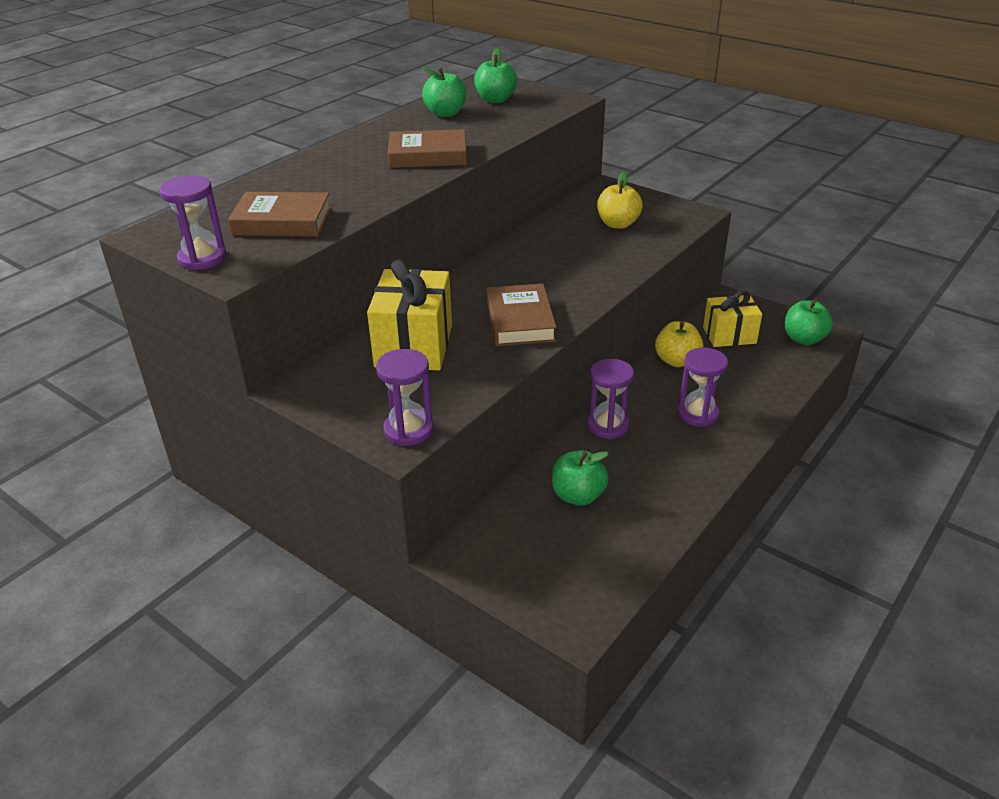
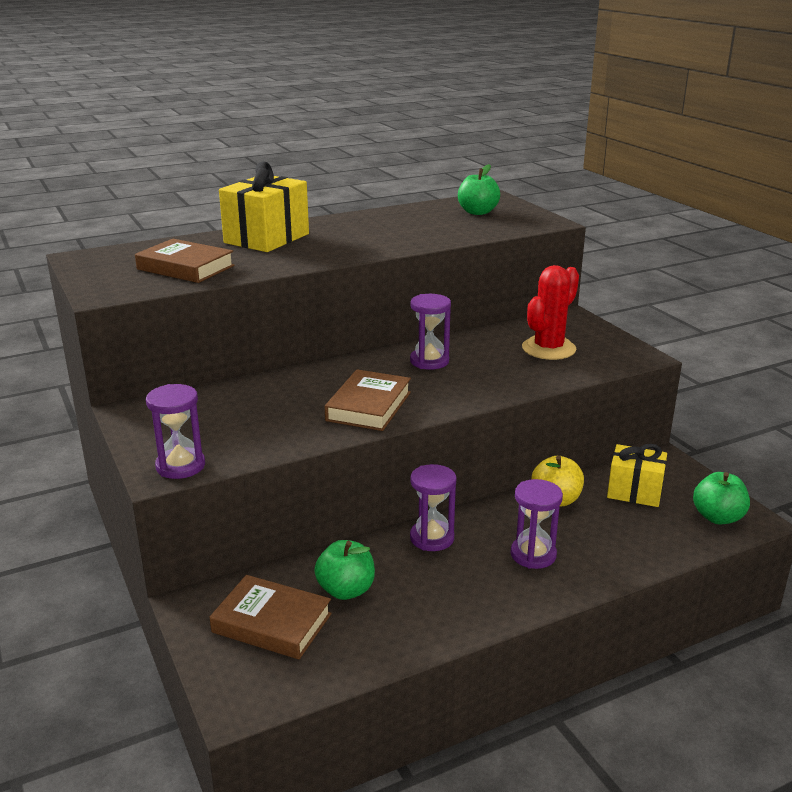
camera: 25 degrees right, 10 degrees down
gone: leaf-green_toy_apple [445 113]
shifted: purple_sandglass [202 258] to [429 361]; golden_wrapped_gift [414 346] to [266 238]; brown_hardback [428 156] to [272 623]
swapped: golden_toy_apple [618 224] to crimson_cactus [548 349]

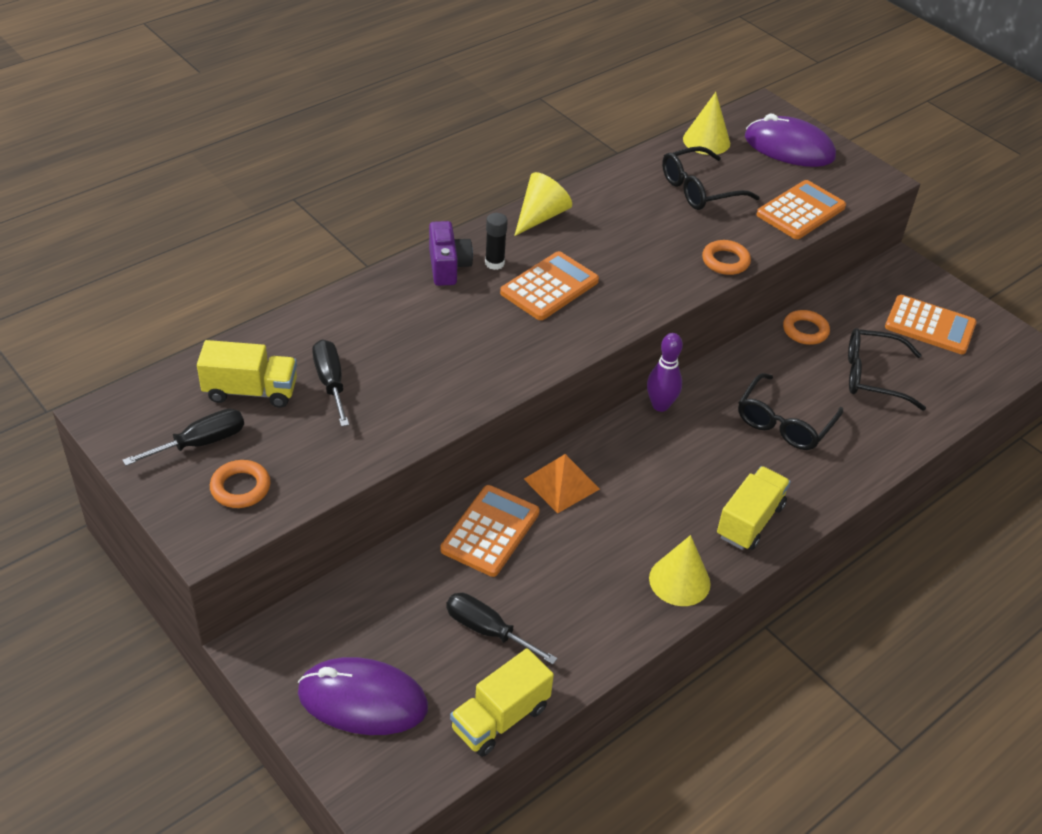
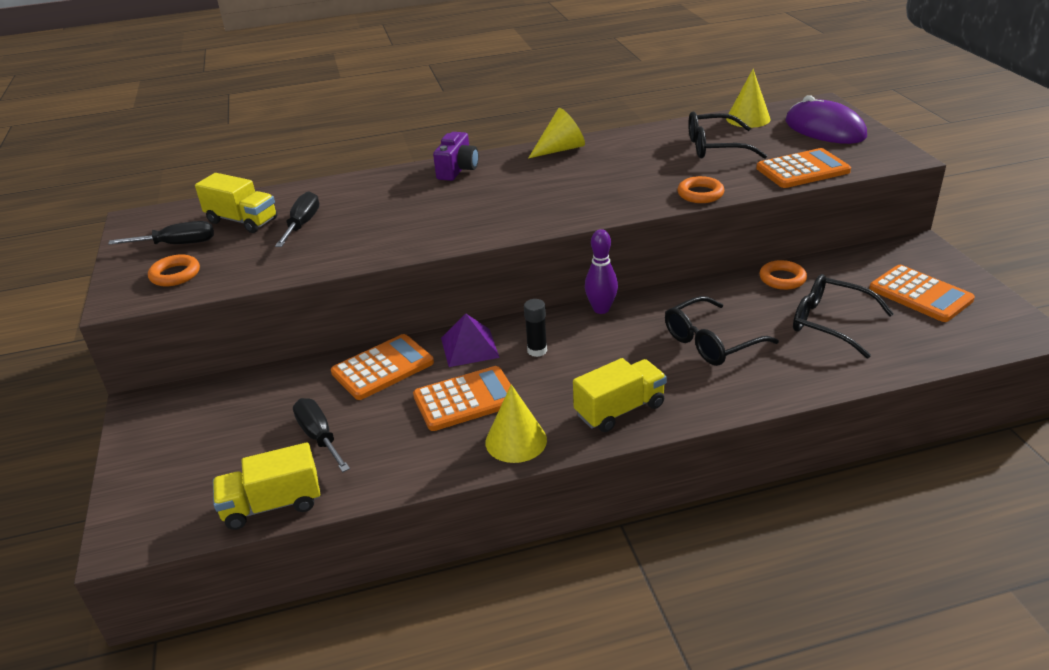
camera: 30 degrees right, 10 degrees down
gone: purple_mouse [363 700]
shifted: ebony_glue_stick [494 263] to [537 350]; bright_orange_pocket_calculator [549 287] to [465 399]
repainted: bright_orange_pyramid [561 484] to purple_pyramid [469 347]

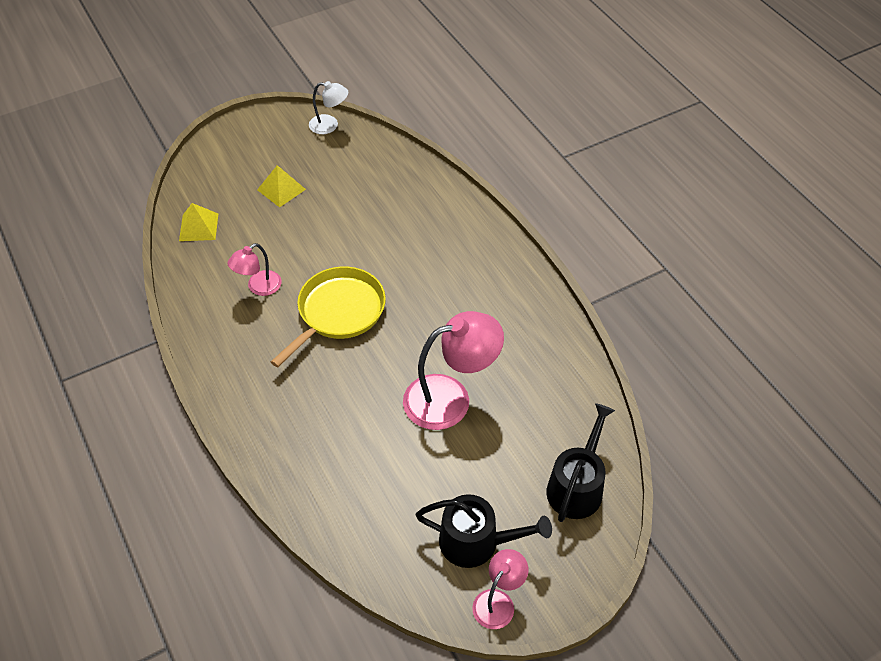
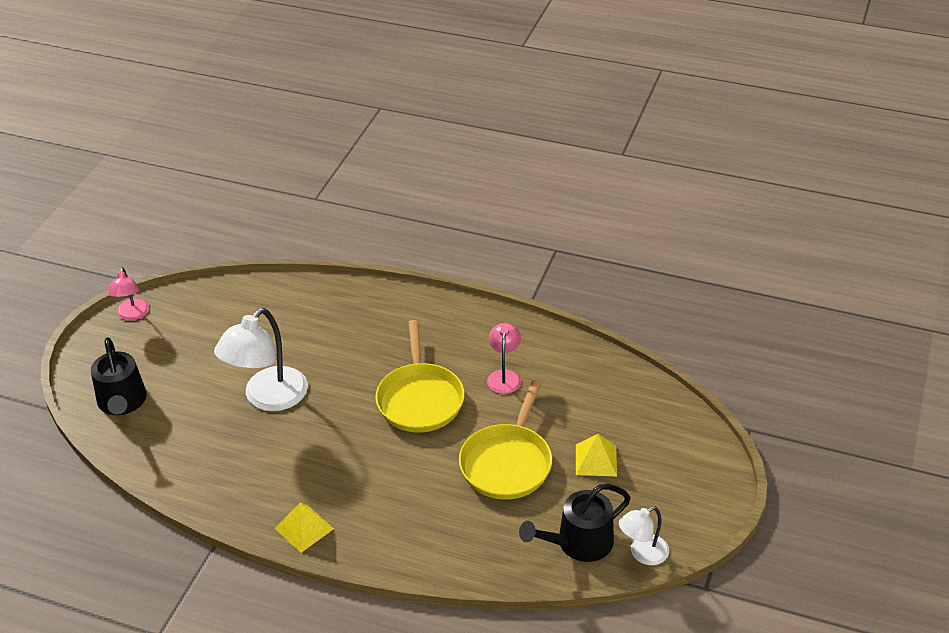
camera: 140 degrees right, 10 degrees down
new: golden_frying_pan [507 463]
shifted: golden_pyramid [198 227] to [304 528]; ebony_watering_pot [476 542] to [579 543]
repainted: pink_desk_lamp [450 398] to pure_white_desk_lamp [268 398]

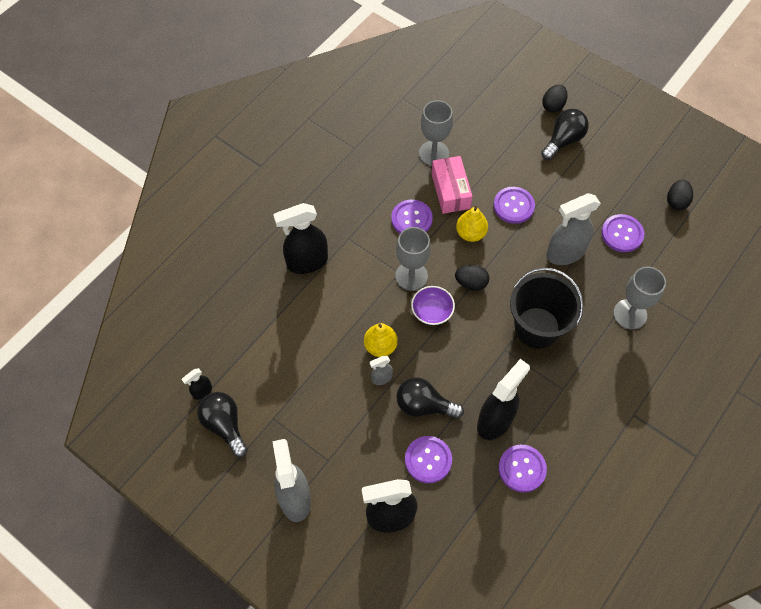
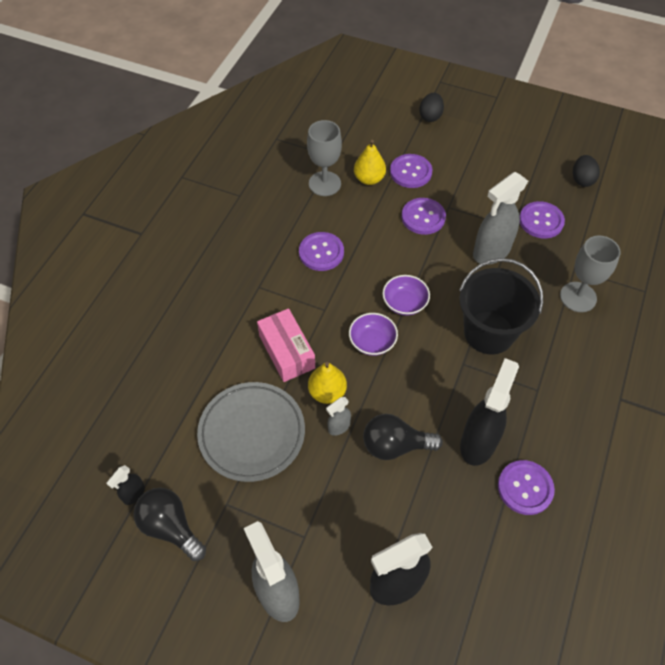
camera: 15 degrees left, 5 degrees down
gone: ebony_spray_bottle [306 262]; grey_wine_glass [411 276]; ebony_bulb [563 140]
new: grey_dinner_plate [252 433]
shifted: purple_button [428 460] to [410 172]; pink_box [450 191] to [287 352]; golden_pear [470 233] to [369 179]
swapped: ebony_toy_egg [471 283] to purple_serving_bowl [404 303]

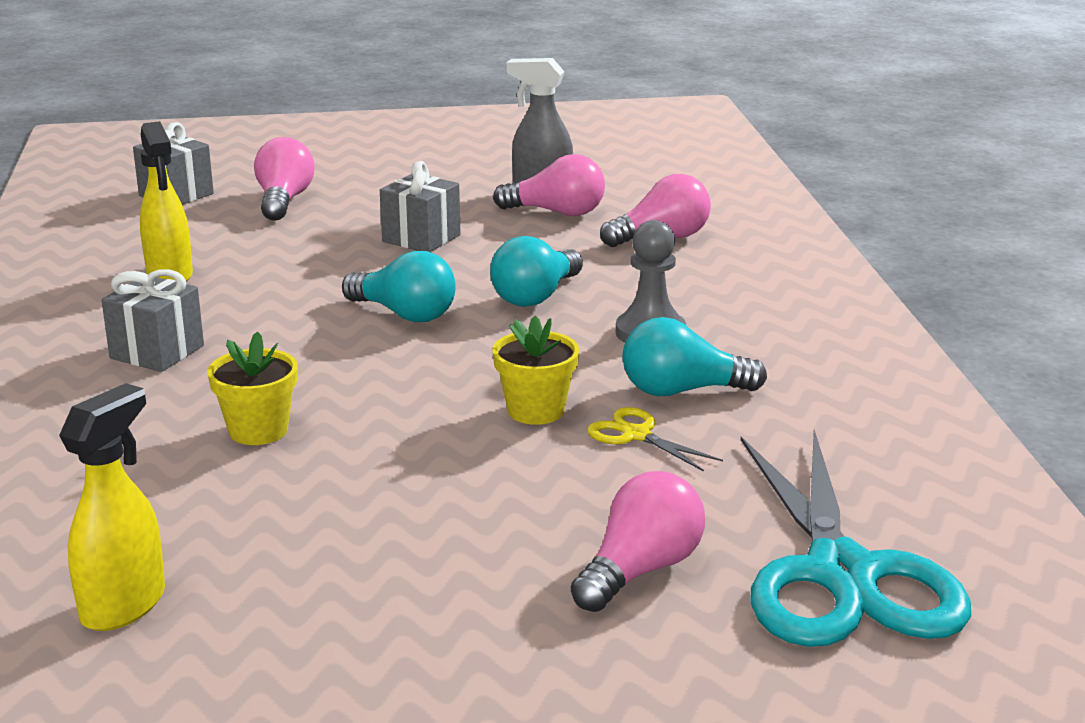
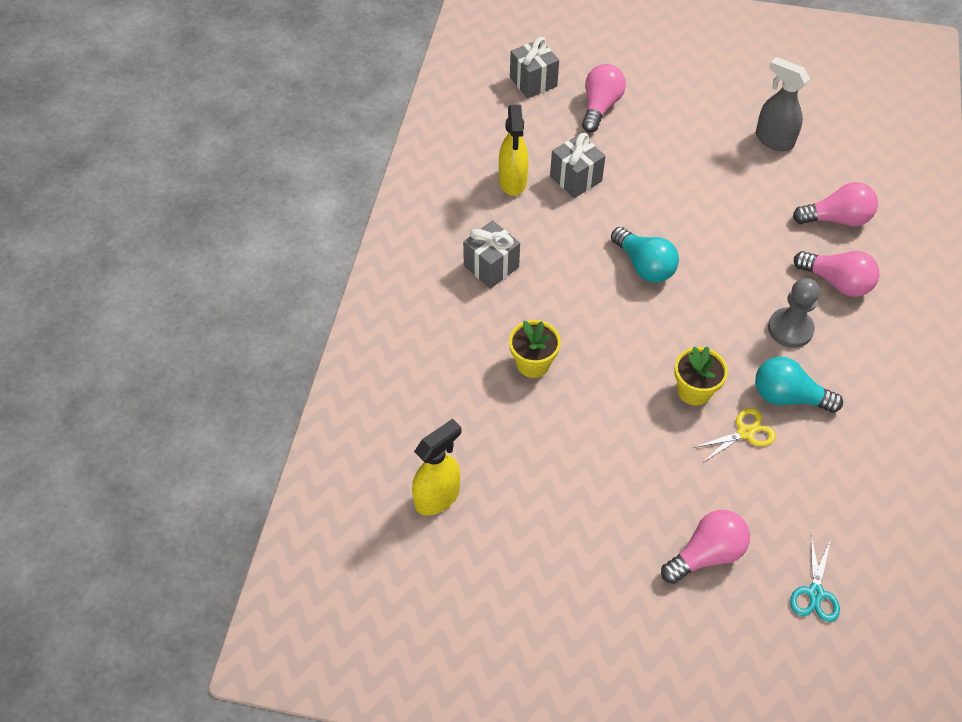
camera: 20 degrees right, 30 degrees up
gone: turquoise_bulb [536 296]
shifted: grey_wrapped_gift [421 238] to [576 178]; pink_bulb [557 212] to [837 282]
rotated: golden_pair_of_scissors [636 435] = [745 432] 90 degrees clockwise
scaled: turquoise_pair_of_scissors [842 574] = [815 593] x0.41

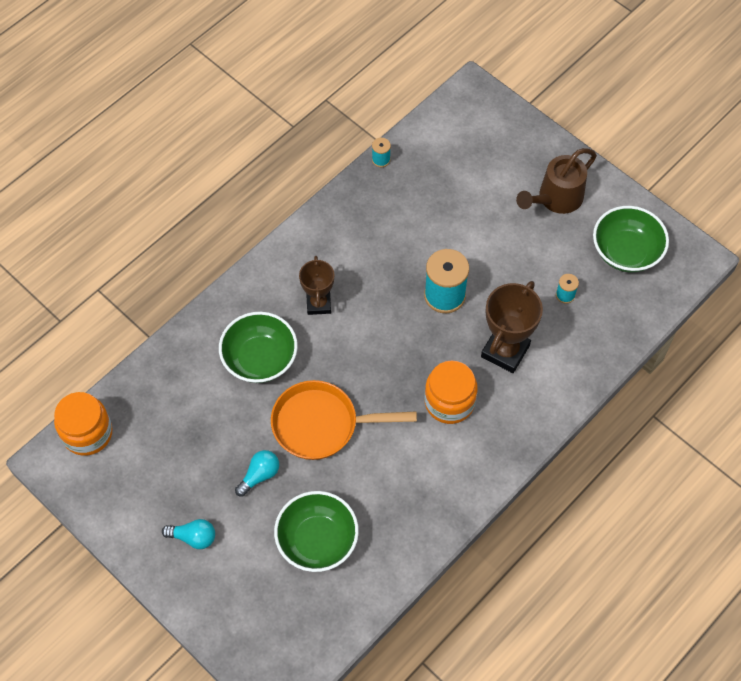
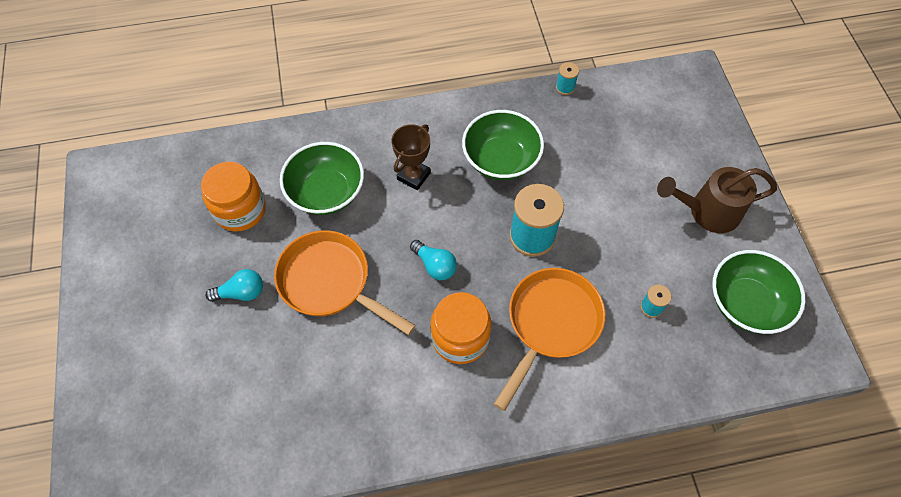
camera: 35 degrees right, 0 degrees up
shifted: bright_orange_jam_jar [87 433] to [240 210]; turquoise_bulb [193 537] to [435 265]; leaf-green_serving_bowl [317 540] to [501 159]
swapped: brown_trophy [505 351] to bright_orange_frying_pan [551 324]

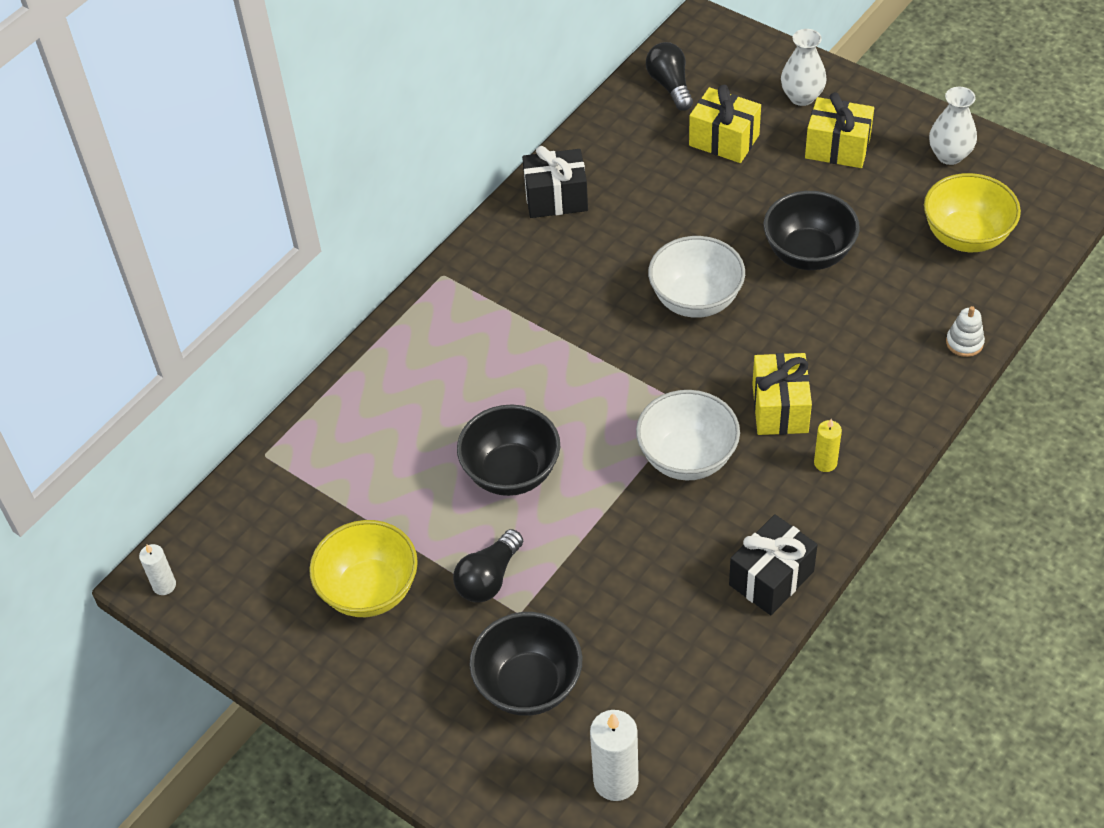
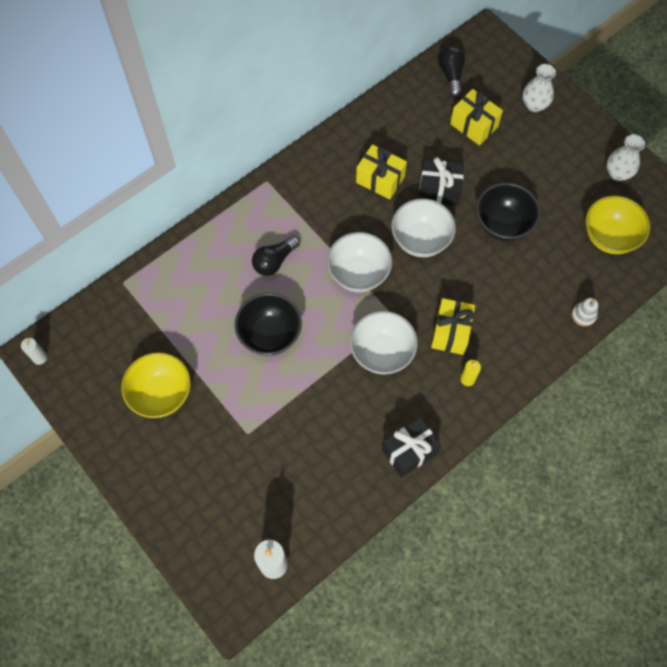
camera: 10 degrees right, 15 degrees up
gone: ebony_serving_bowl [528 685]
new: pure_white_serving_bowl [358 273]
shifted: ebony_bulb [489 578] to [274 261]; ebony_wrapped_gift [556 198] to [439 190]; golden_wrapped_gift [837 148] to [380 180]

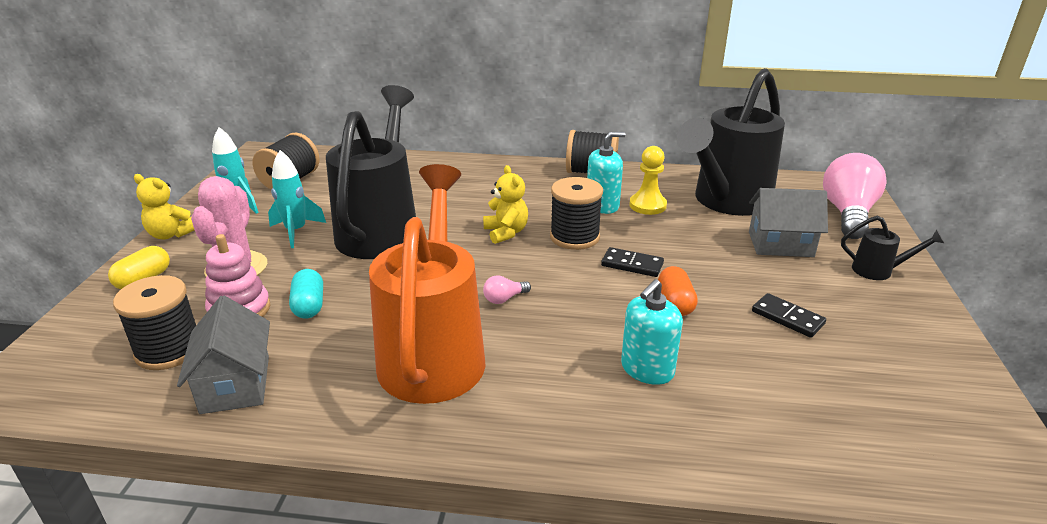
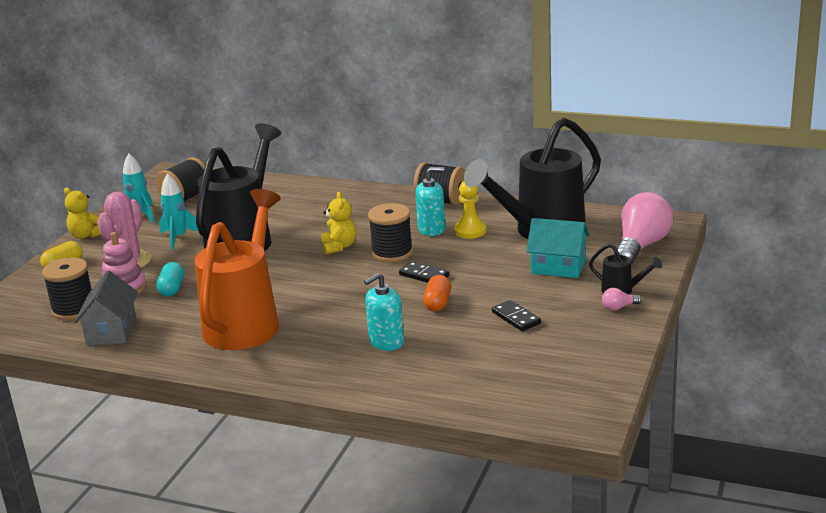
camera: 15 degrees right, 5 degrees down
shifted: pink_bulb [504 299] to [619 307]
repainted: grey_toy_house [780 244] to turquoise_toy_house [558 267]

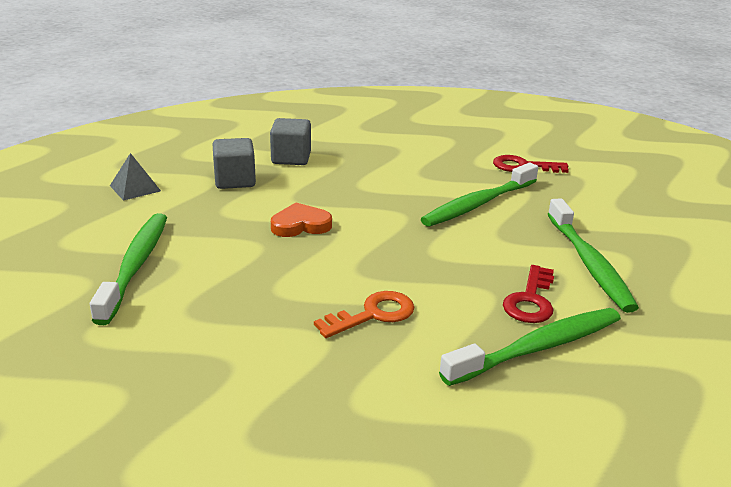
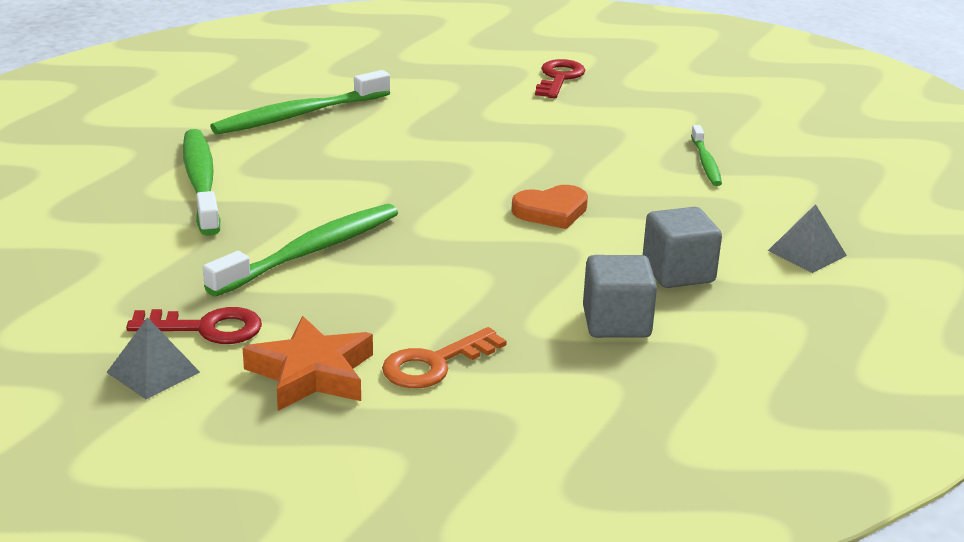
camera: 175 degrees right, 0 degrees up
new: grey_pyramid [153 372]; bright_orange_star_shape [312 373]
shifted: bright_orange_door_key [373 314] to [434 364]; crimson_door_key [530 300] to [559 78]
scaled: leaf-green_toothbrush [135 265] = [706 162] x0.55

